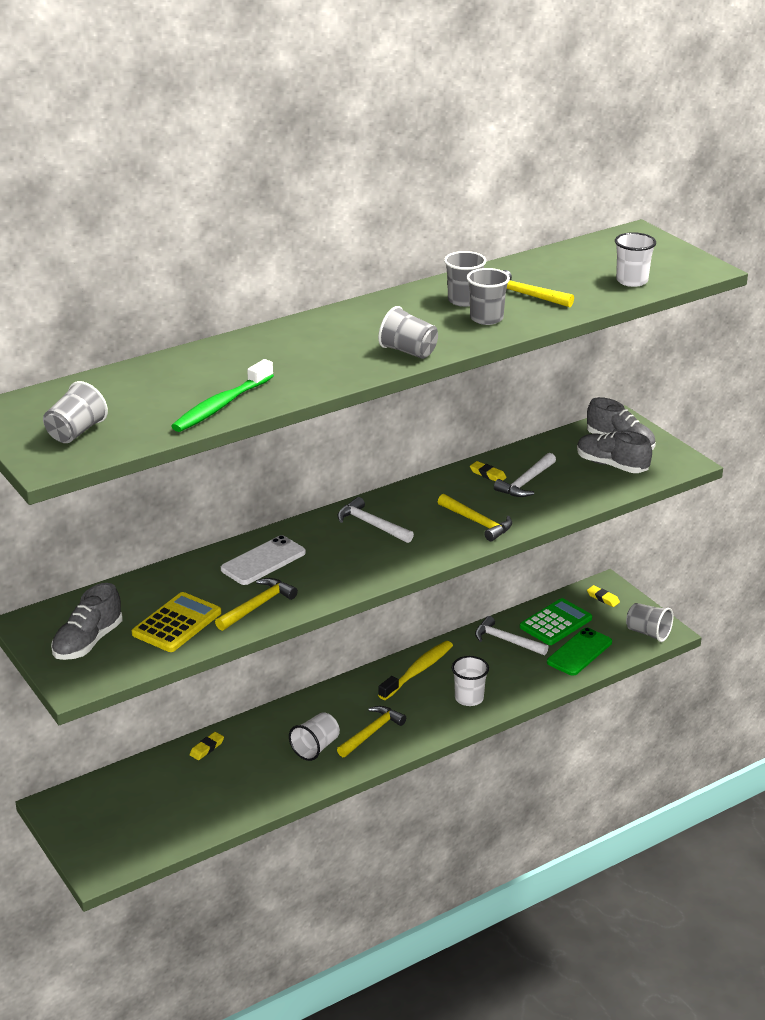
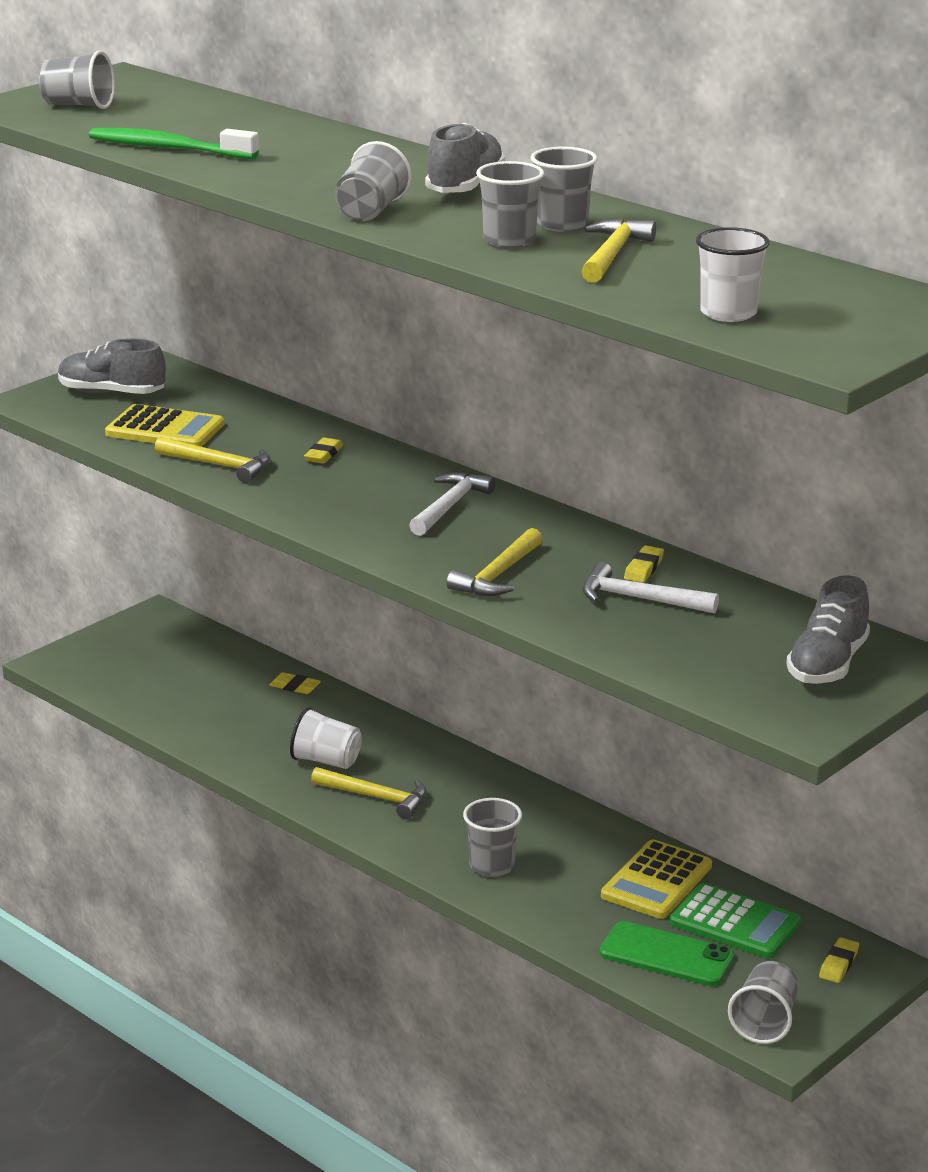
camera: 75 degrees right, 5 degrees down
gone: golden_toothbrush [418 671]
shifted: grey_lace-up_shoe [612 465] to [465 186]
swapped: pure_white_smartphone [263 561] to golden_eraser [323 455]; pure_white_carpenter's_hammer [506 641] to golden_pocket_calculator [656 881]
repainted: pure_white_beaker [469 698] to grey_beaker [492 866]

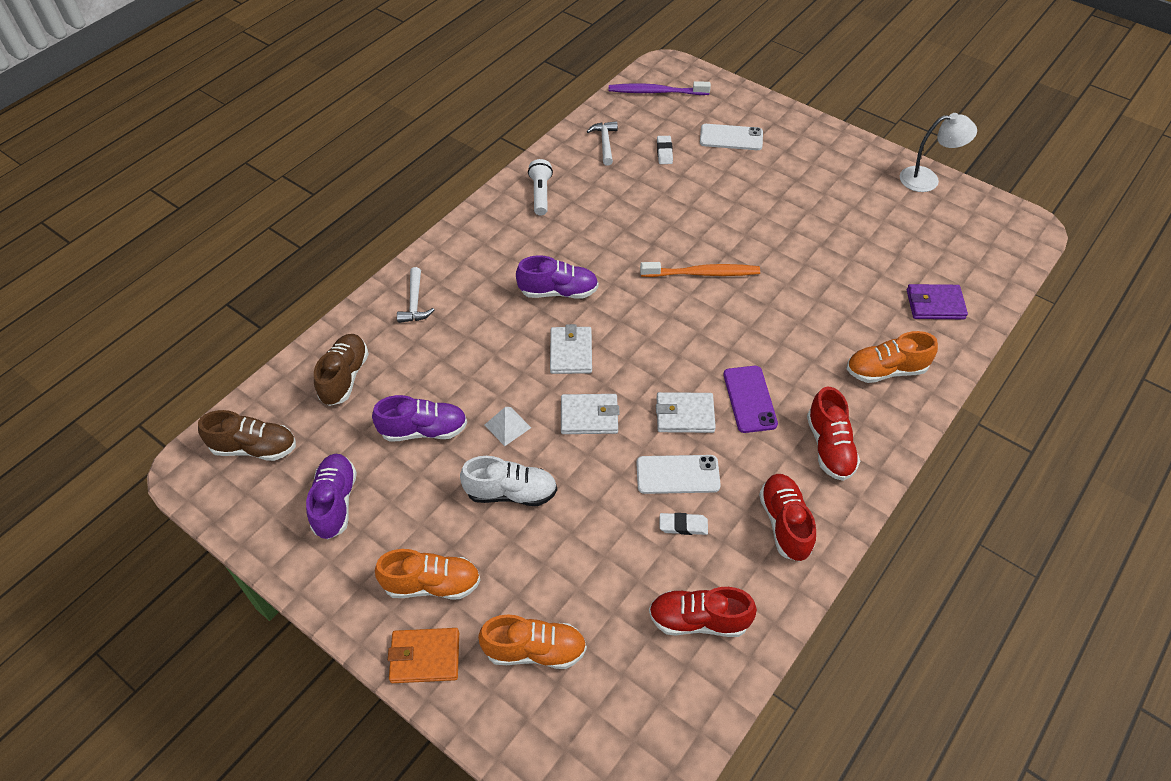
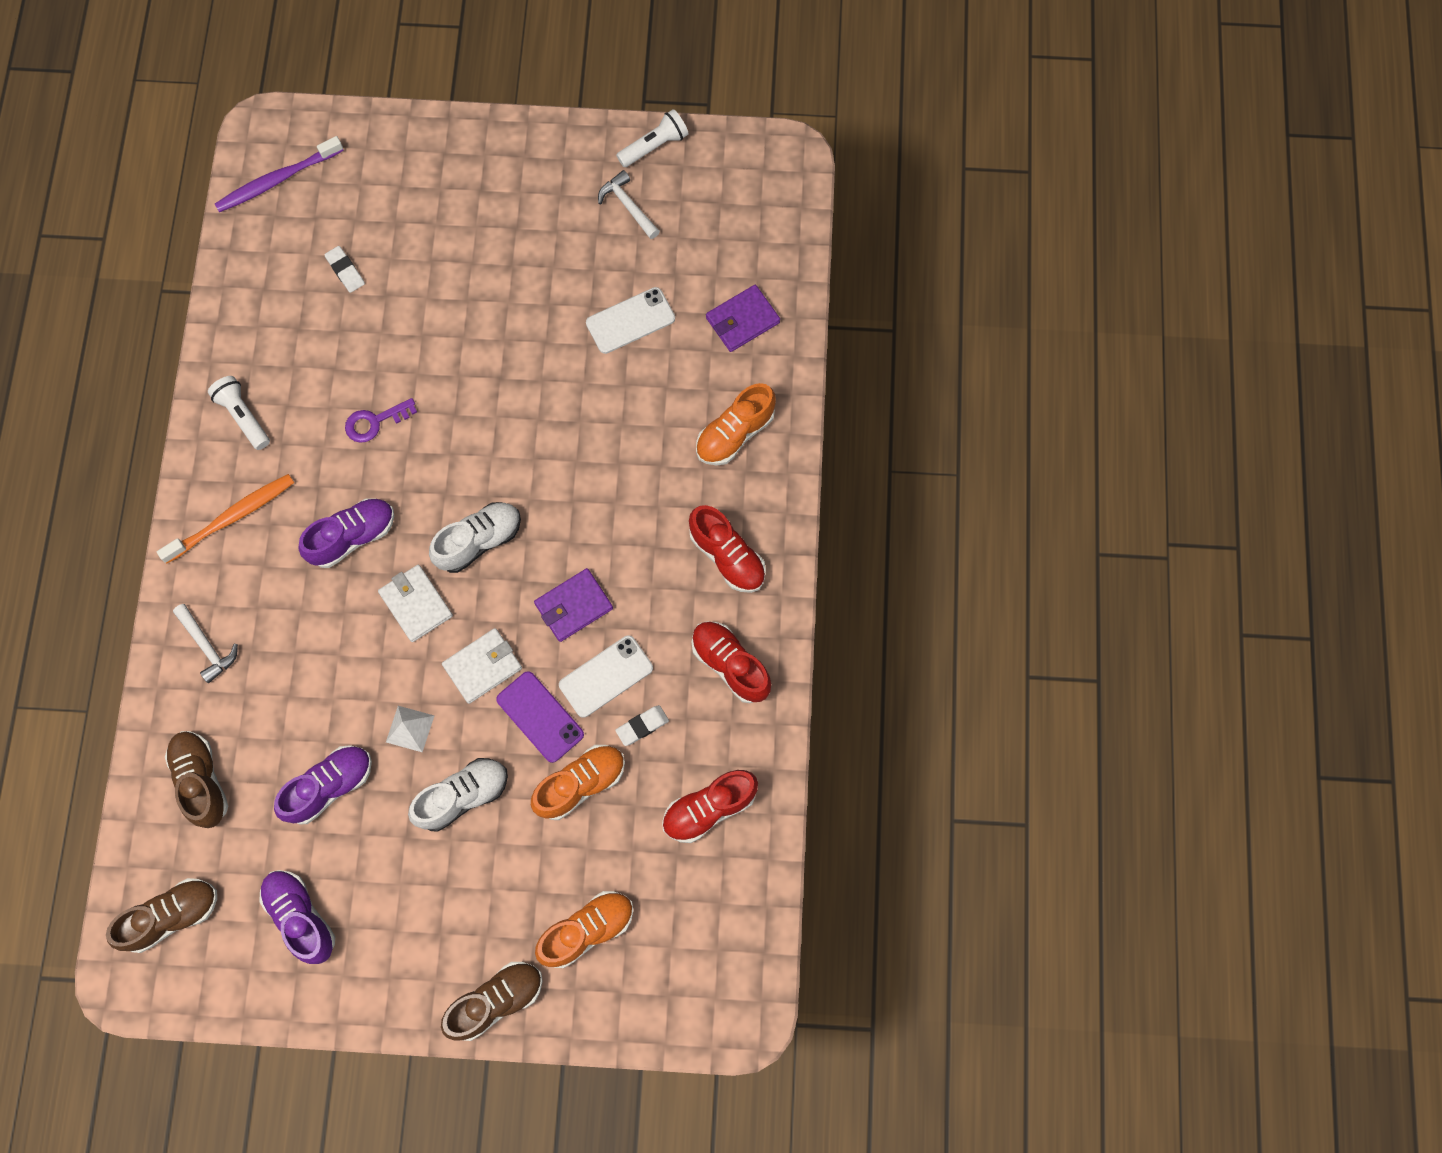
camera: 35 degrees left, 20 degrees up
new: purple_door_key [375 422]; pure_white_lace-up_shoe [479 541]
shifted: bright_orange_lace-up_shoe [432 584] to [581 784]; pure_white_carpenter's_hammer [605 143] to [628 206]; bright_orange_toothbrush [702 273] to [232 517]; pure_white_smartphone [731 137] to [630 320]; purple_smartphone [750 399] to [540 716]
swapped: bright_orange_billfold [425 657] to brown_lace-up_shoe [496 1001]; pure_white_desk_lamp [927 179] to pure_white_torch [654 146]
repainted: pure_white_billfold [685 415] to purple_billfold [574 606]

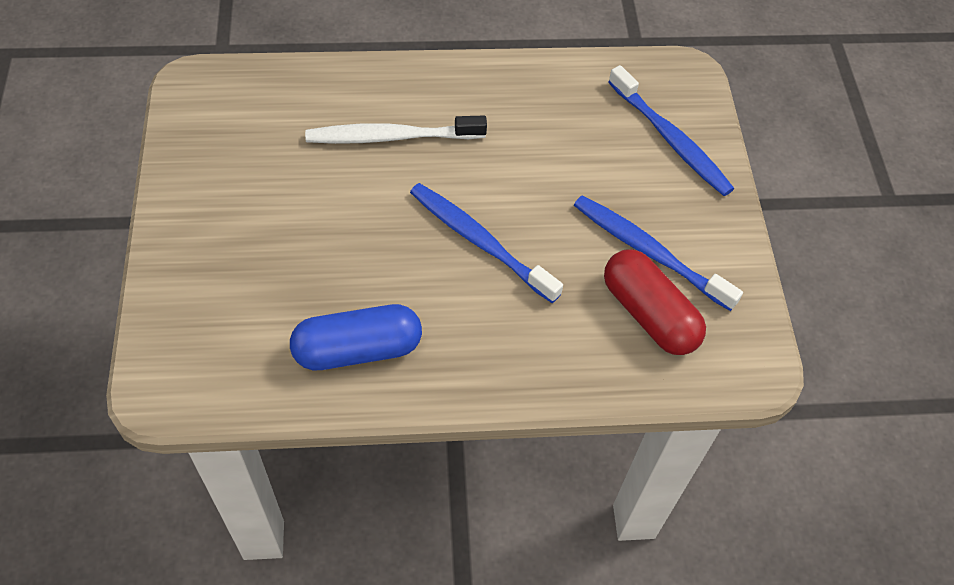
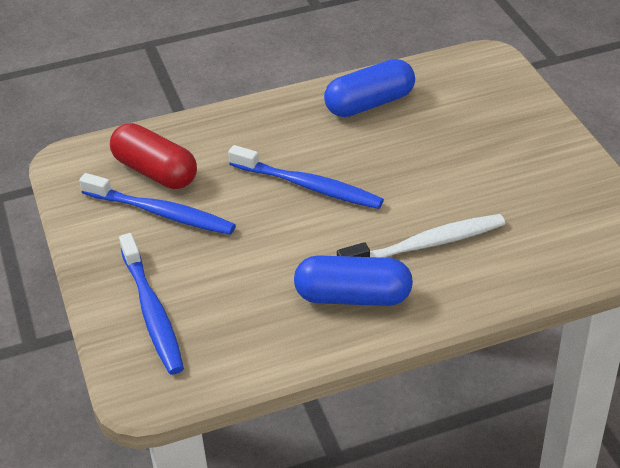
camera: 170 degrees right, 15 degrees down
new: blue_pill [353 297]
rotated: blue_toothbrush [670 139] = [152 312] 150 degrees counterclockwise

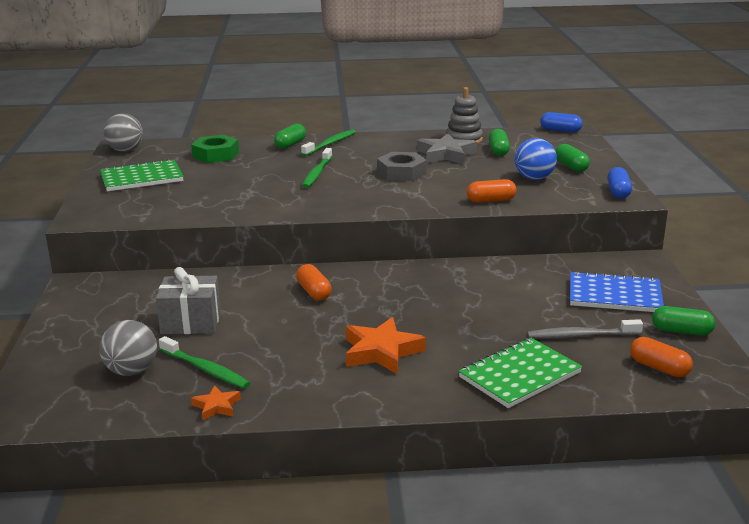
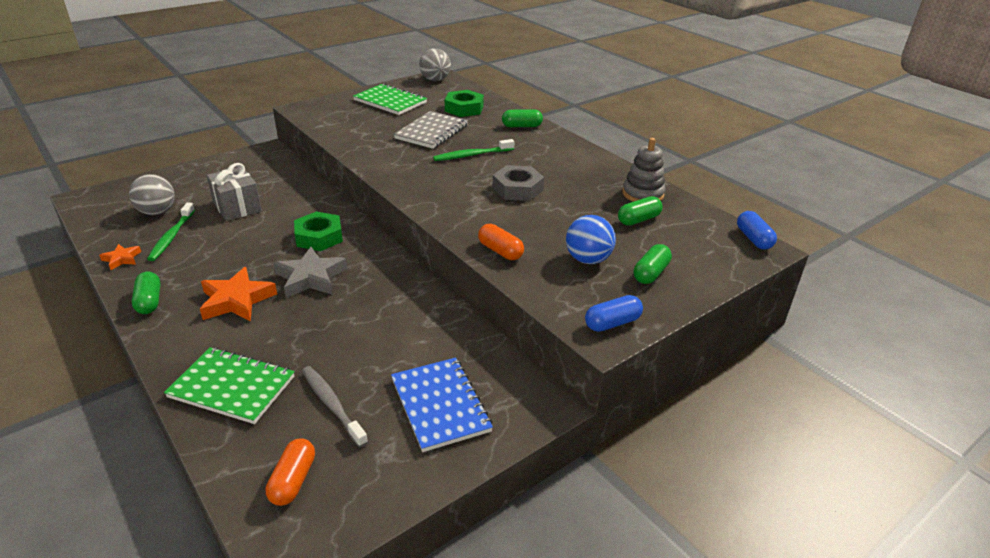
camera: 55 degrees right, 10 degrees up
gone: leaf-green_toothbrush [330 144]
new: grey_notepad [431 132]
shifted: grey_star_shape [446 154] to [310 278]; leaf-green_pill [681 331] to [149 301]
swapped: bright_orange_pill [314 292] to leaf-green_nut [319 237]

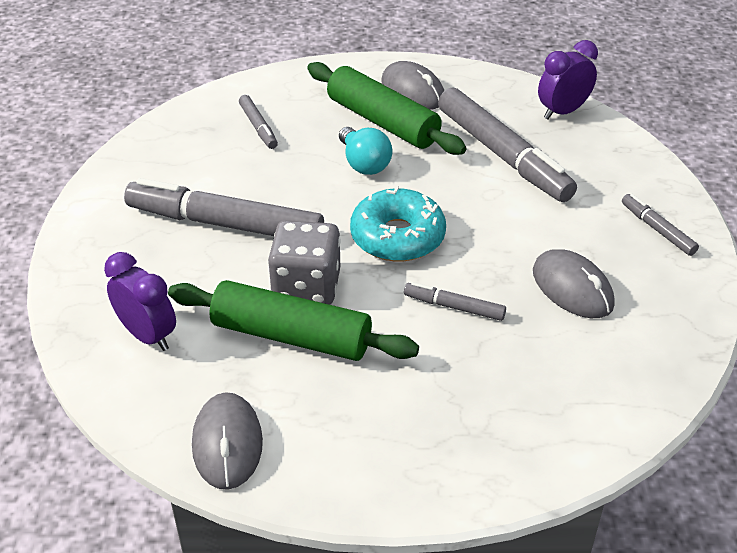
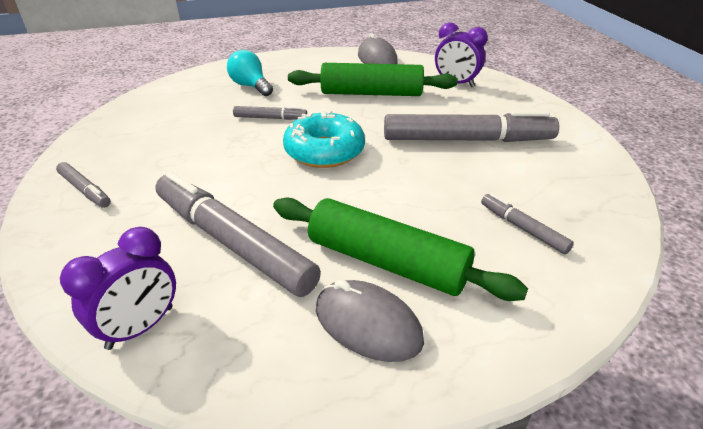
camera: 165 degrees right, 5 degrees down
gone: grey_die [306 286]; grey_mouse [572 288]
shifted: turquoise_bulb [364 163] to [251 86]

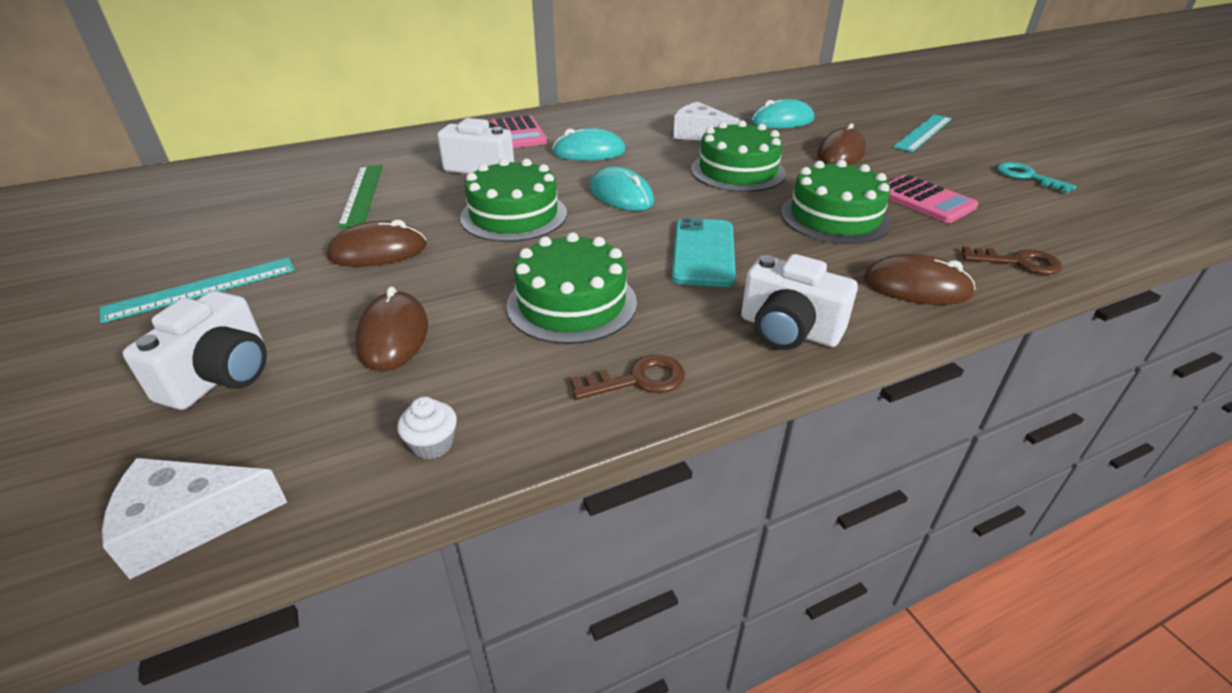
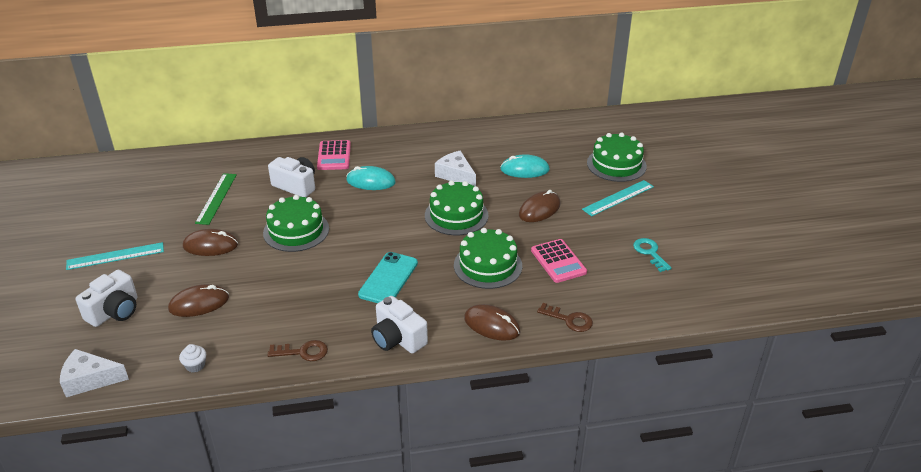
camera: 15 degrees right, 0 degrees up
gone: turquoise_mouse [621 195]
shifted: leaf-green_layer_cake [572 303] to [616 164]
rotated: brown_mouse [393 335] = [199 303] 60 degrees clockwise

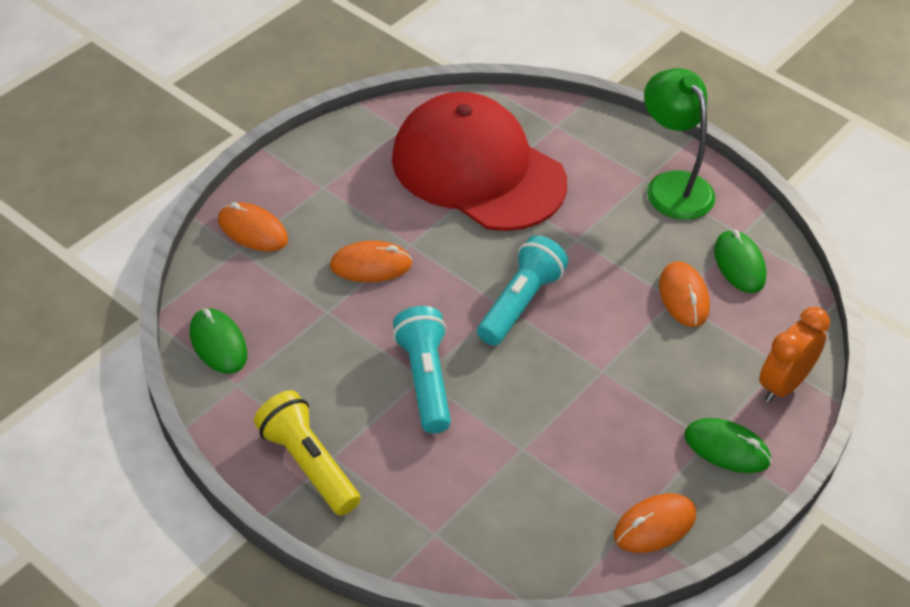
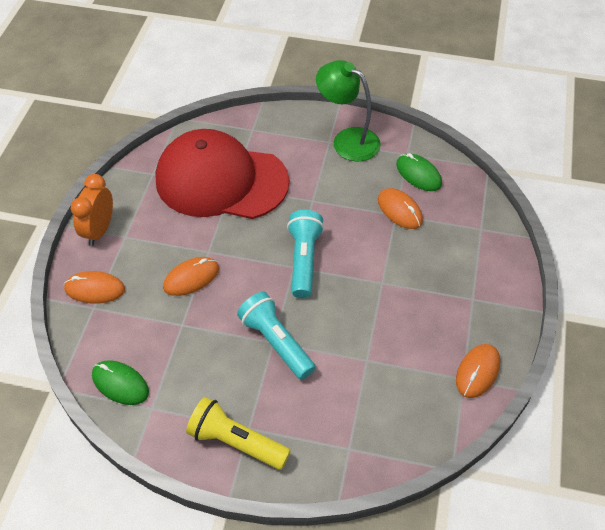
camera: 25 degrees left, 5 degrees up
gone: leaf-green_mouse [726 448]
shifted: bright_orange_bedside_clock [783 385] to [99 230]

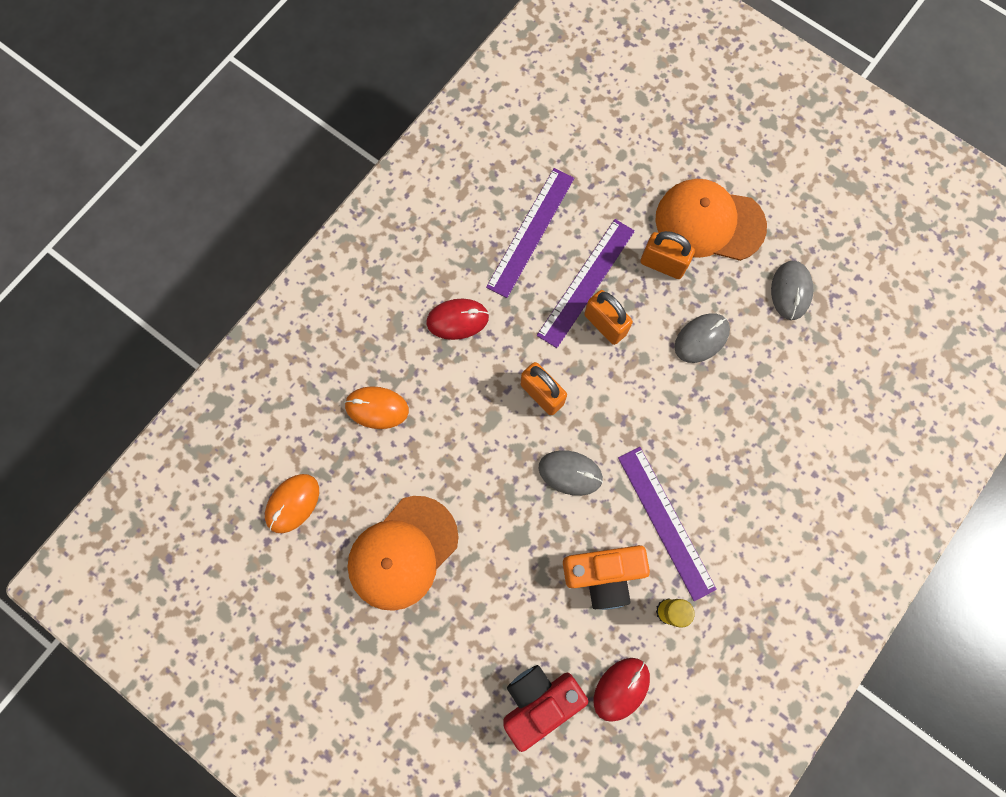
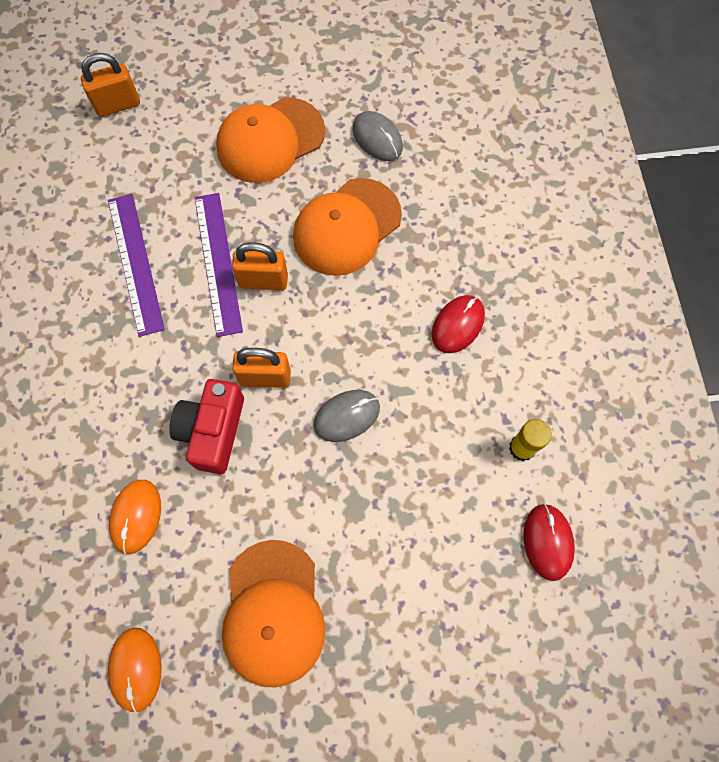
camera: 45 degrees left, 5 degrees down
gone: bright_orange_compact_camera [603 575]; purple_ruler [665 522]
shifted: crimson_mouse [457 320] to [458 325]; crimson_compact_camera [539 701] to [212 431]; bright_orange_lock [662 264] to [118 105]
swapped: grey_mouse [701 338] to bright_orange_cap [347 227]
rotated: bright_orange_mouse [377 408] = [136 516] 45 degrees counterclockwise

